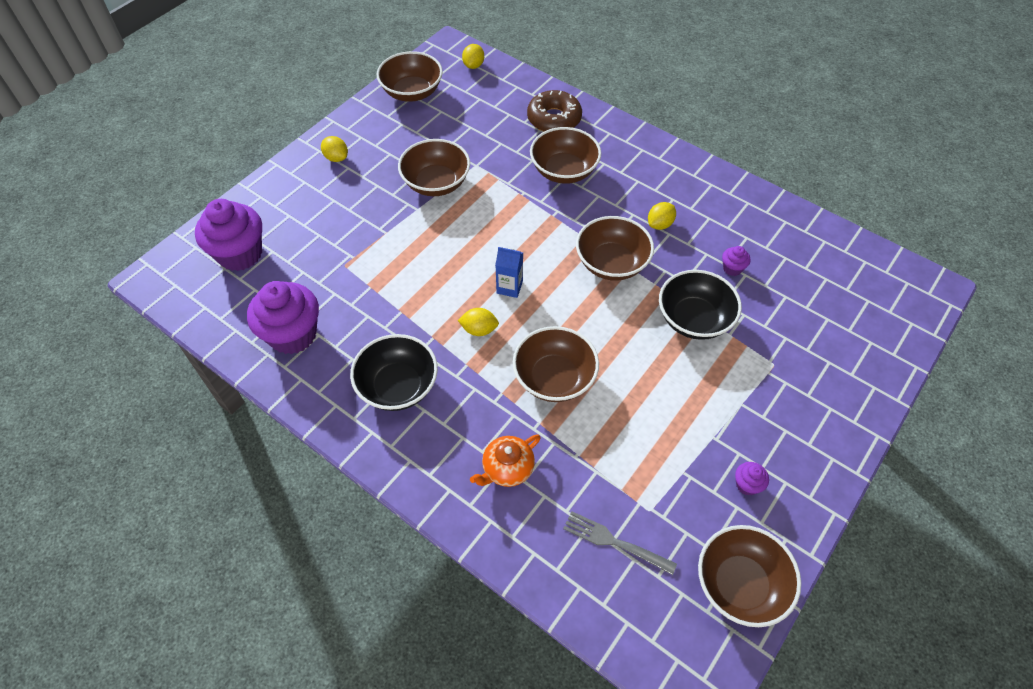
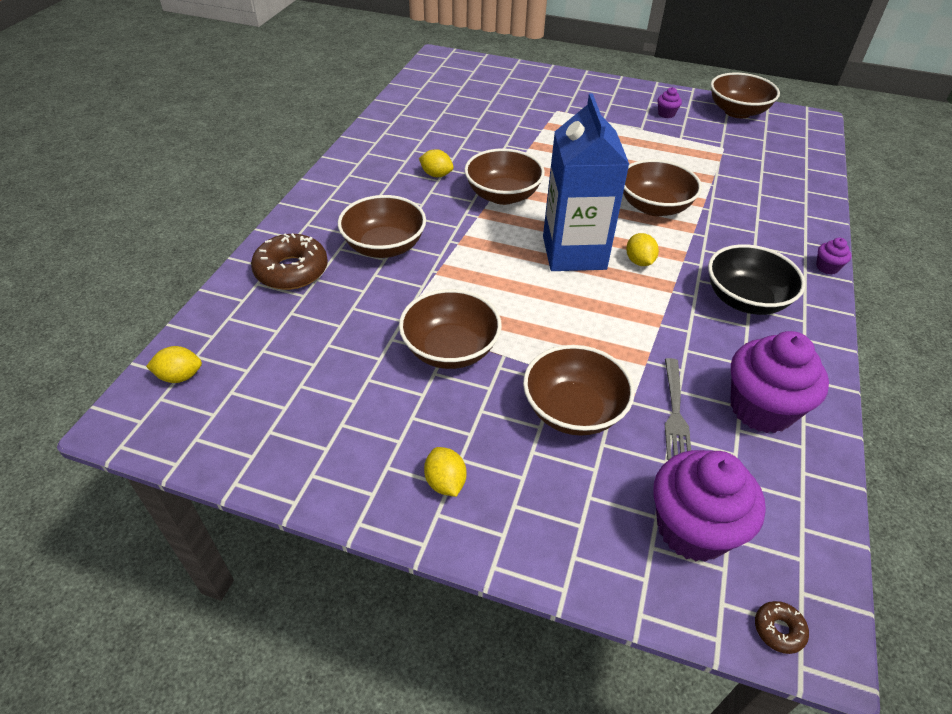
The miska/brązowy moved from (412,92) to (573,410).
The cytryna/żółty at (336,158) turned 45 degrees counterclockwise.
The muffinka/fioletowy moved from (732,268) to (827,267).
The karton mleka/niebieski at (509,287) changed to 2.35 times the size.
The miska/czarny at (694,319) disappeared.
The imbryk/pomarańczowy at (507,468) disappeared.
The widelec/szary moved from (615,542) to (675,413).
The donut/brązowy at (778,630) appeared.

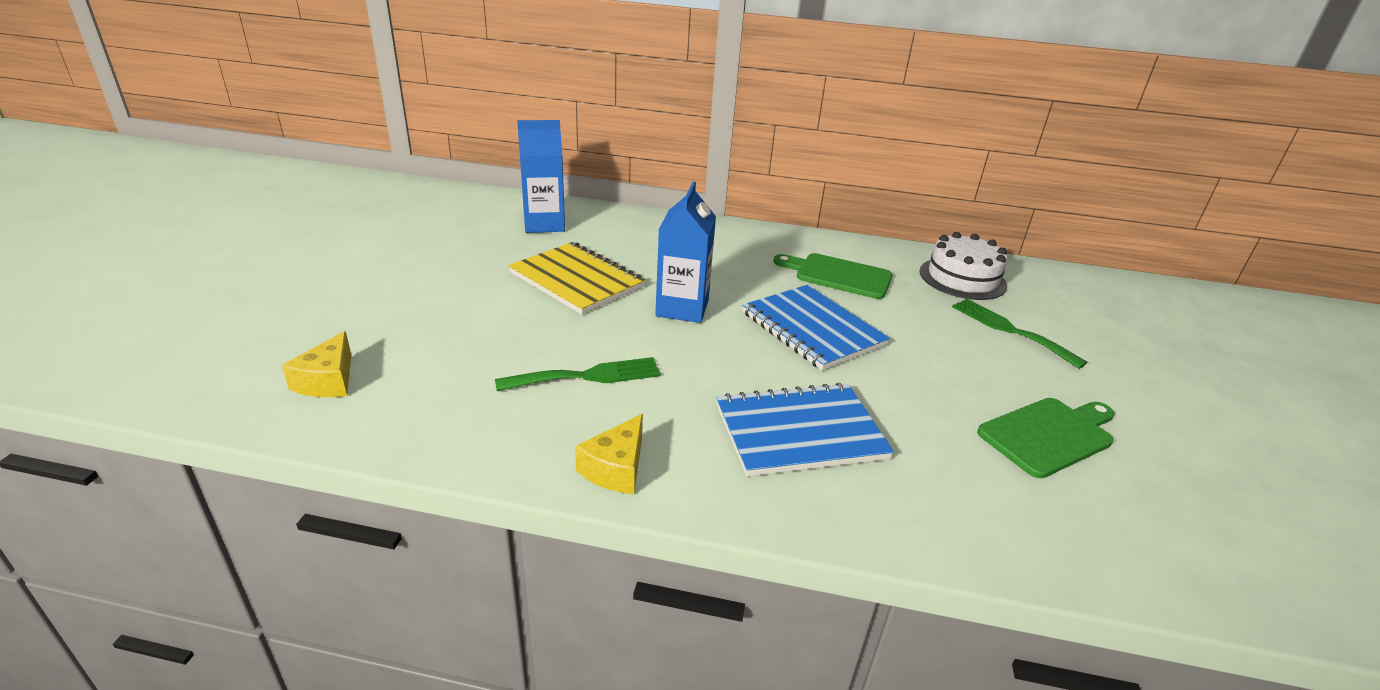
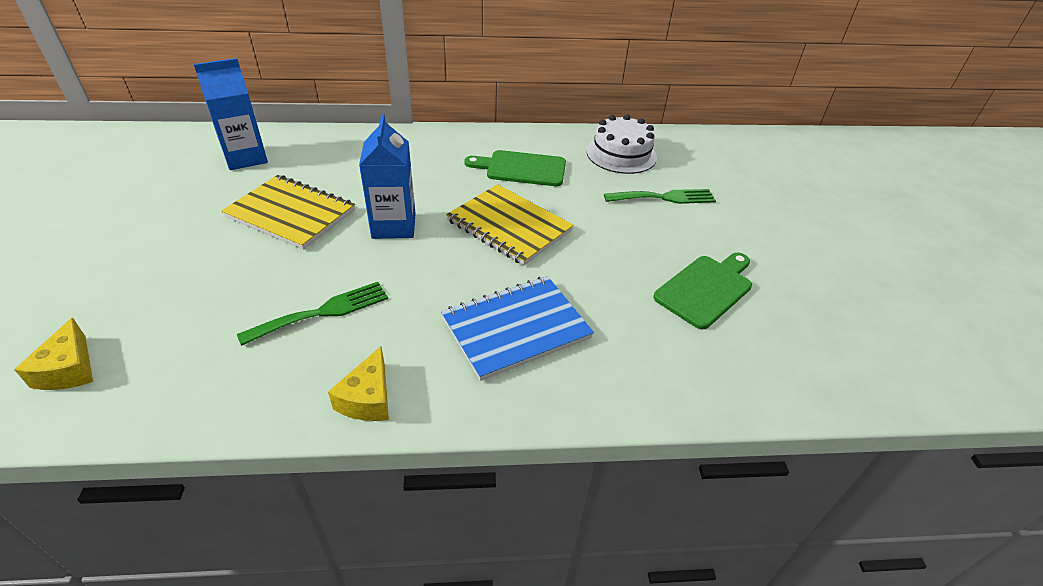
The zeszyt/niebieski at (812,329) became the zeszyt/żółty at (509,226).
The widelec/zielony at (1010,330) turned 135 degrees clockwise.

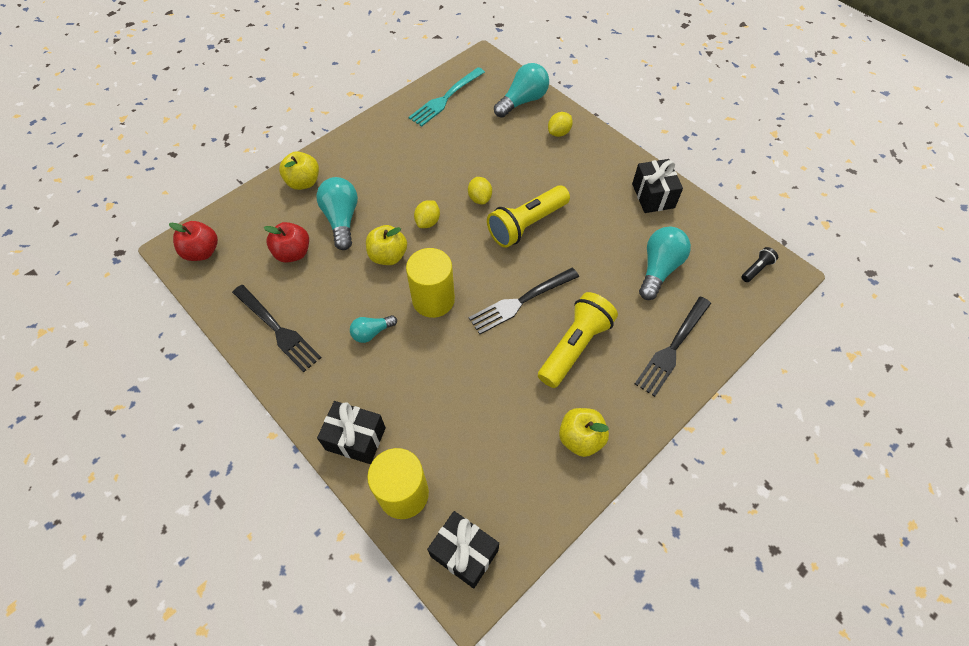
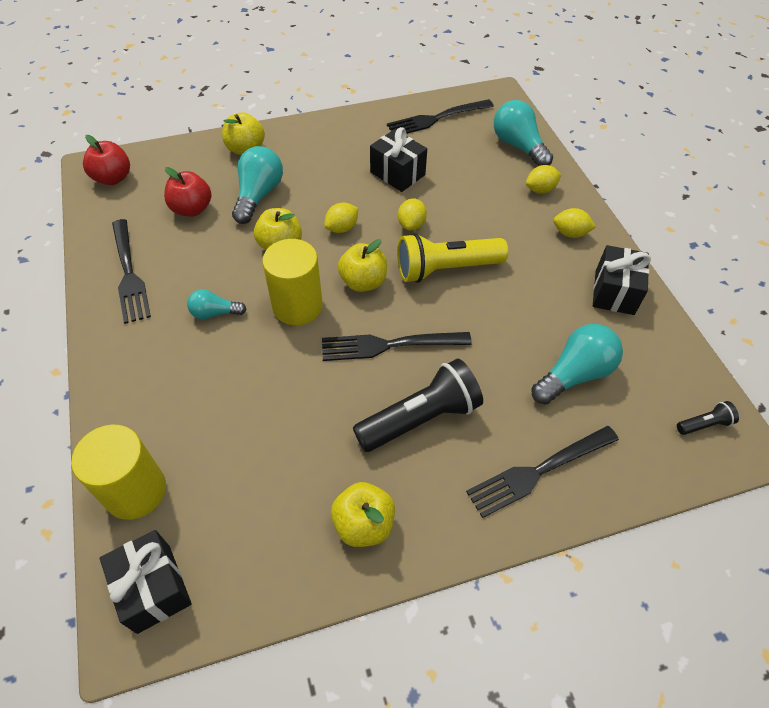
The żarówka/turkusowy at (522,101) turned 105 degrees counterclockwise.
The widelec/turkusowy at (445,98) became the widelec/czarny at (436,119).
The latarka/żółty at (575,346) became the latarka/czarny at (421,418).
The prezent/czarny moved from (355,438) to (397,173).
The cytryna/żółty at (570,233) appeared.
The jabłko/żółty at (363,282) appeared.

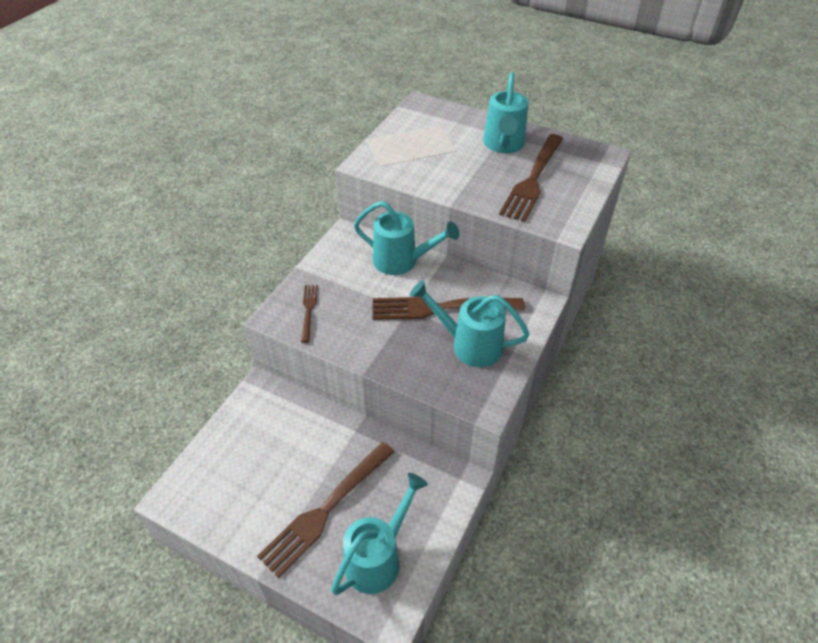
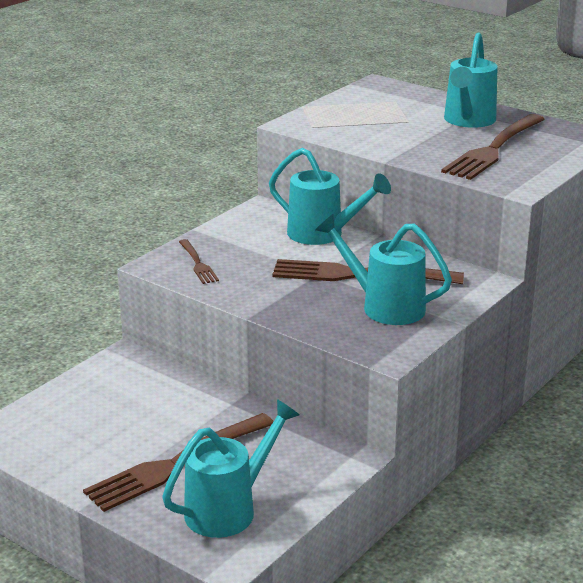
The widelec/brązowy at (308,310) turned 150 degrees clockwise.

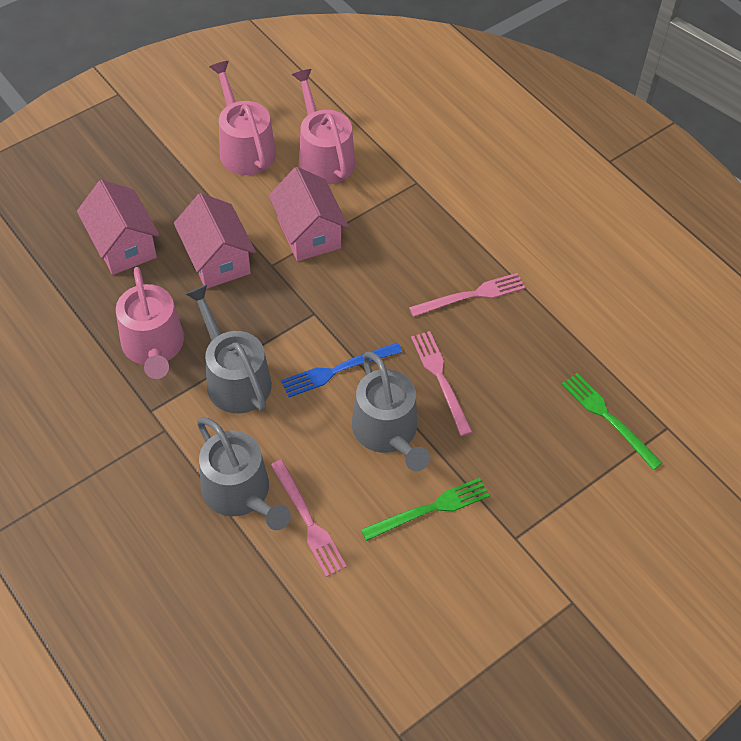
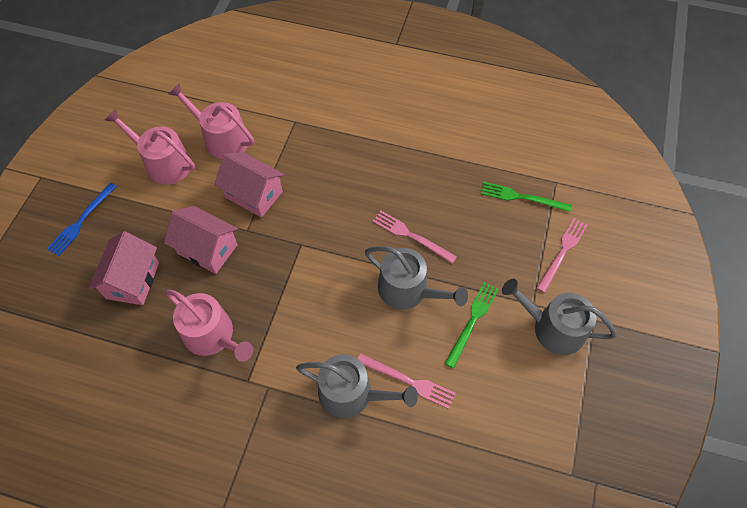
The domek/różowy at (123,245) turned 75 degrees clockwise.
The widelec/różowy moved from (471,295) to (562,252).
The konewka/szary moved from (234,378) to (552,328).
The widelec/niebieski moved from (337,370) to (81,221).

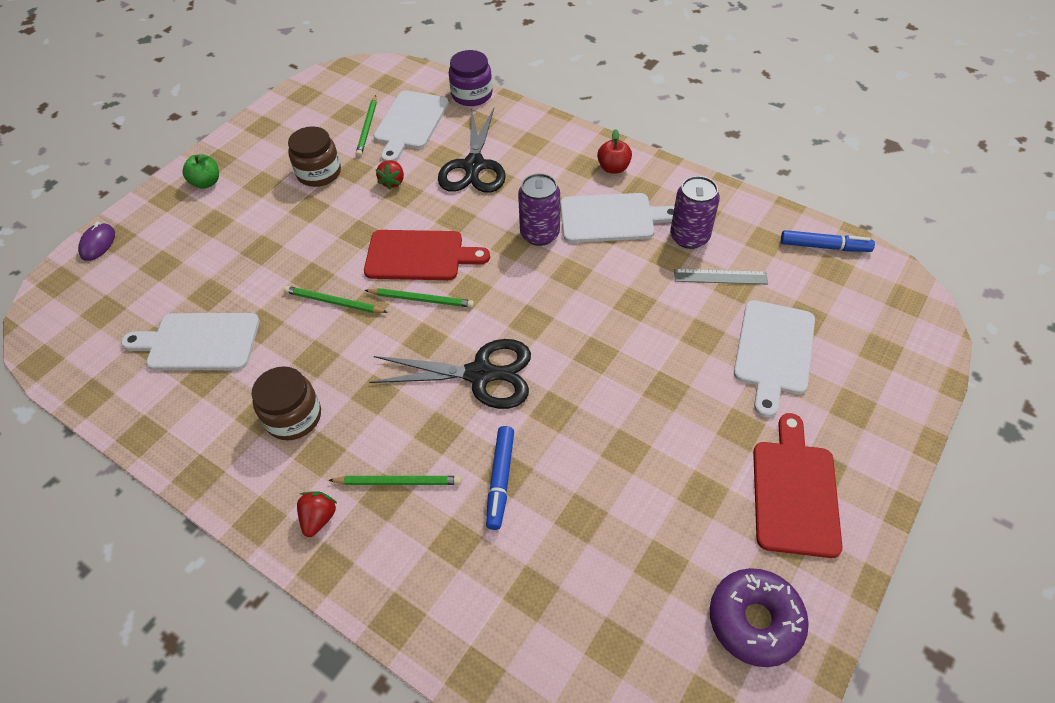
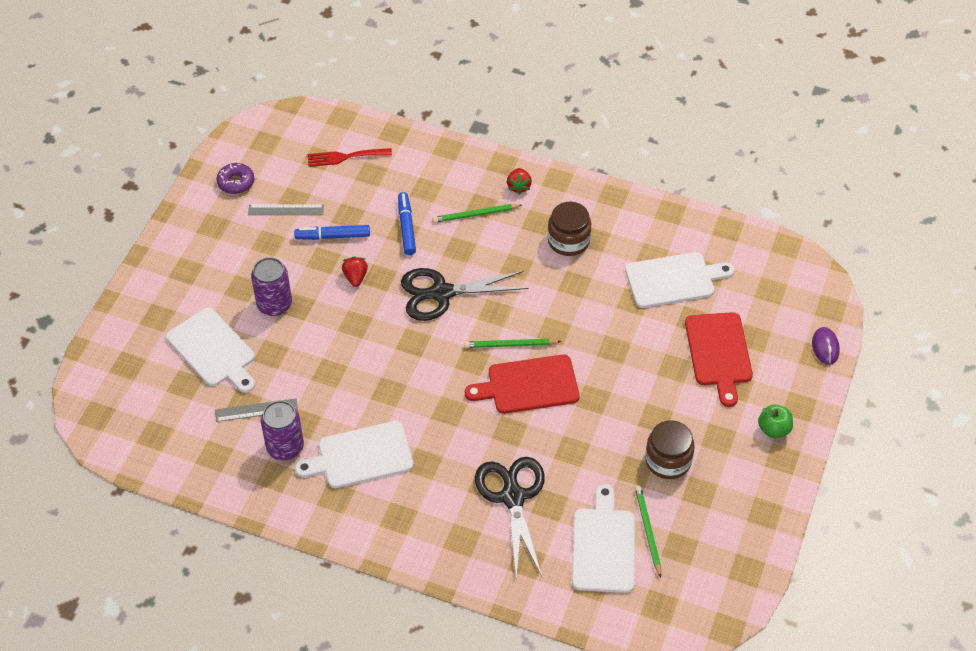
The słoik/fioletowy at (472,95) disappeared.
The jabłko/czerwony at (613,168) disappeared.
The truskawka/czerwony moved from (393,182) to (355,277).
The puszka/fioletowy moved from (539,234) to (274,304).
The flamaster/niebieski moved from (824,246) to (333,236).
The ołówek/zielony at (334,302) disappeared.
The deska do krojenia/biały at (774,351) turned 135 degrees clockwise.
The deska do krojenia/czerwony moved from (794,492) to (719,353).
The donut/fioletowy at (755,621) changed to 0.66 times the size.
The widelec/czerwony at (345,157) appeared.
The linijka/szary at (286,210) appeared.

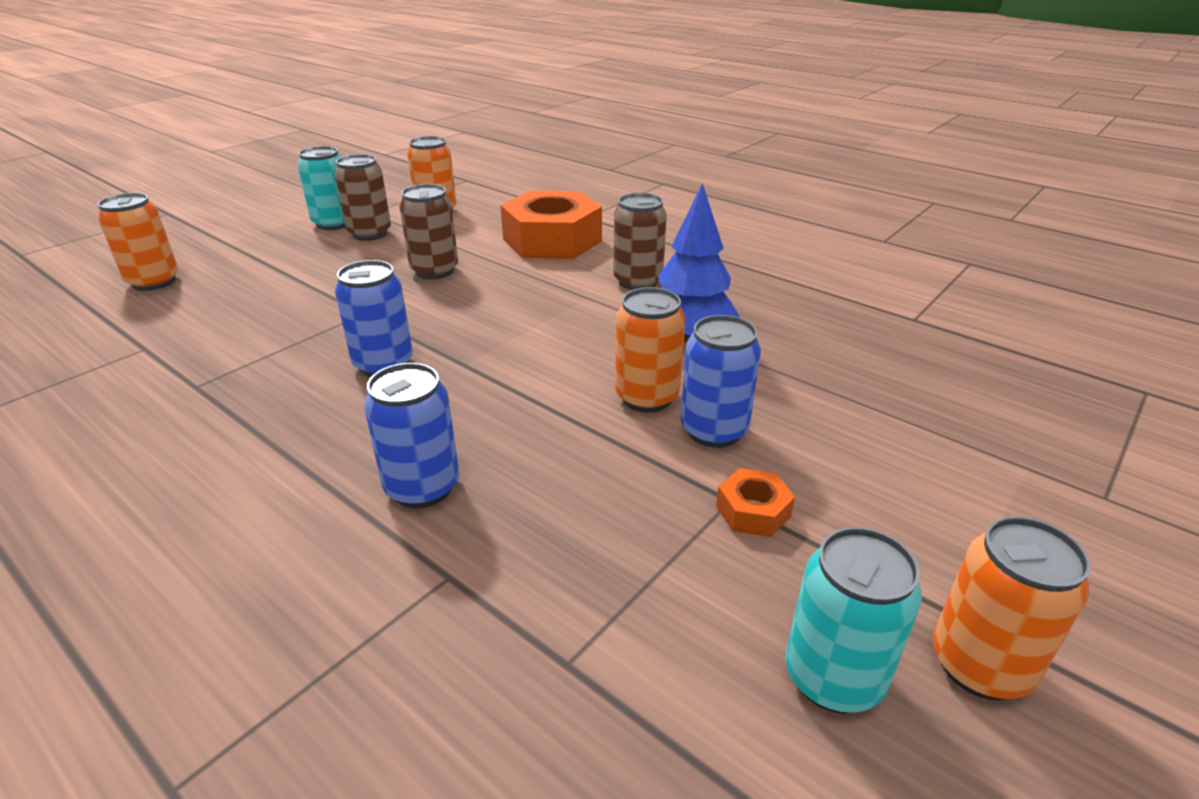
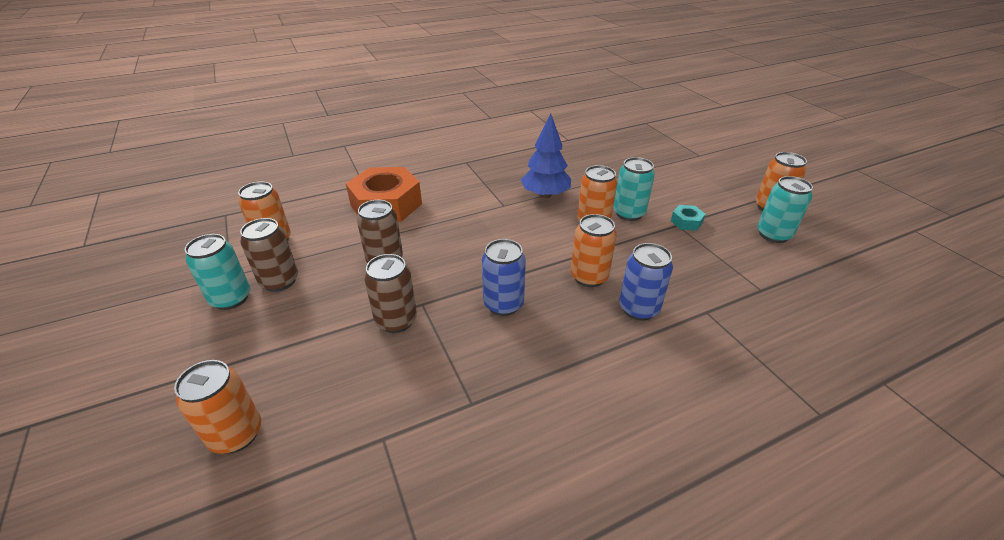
The puszka/brązowy moved from (638,282) to (396,321).
The puszka/niebieski at (713,430) became the puszka/turkusowy at (628,213).
The nakrętka/pomarańczowy at (753,511) became the nakrętka/turkusowy at (686,222).
The puszka/pomarańczowy at (589,277) appeared.

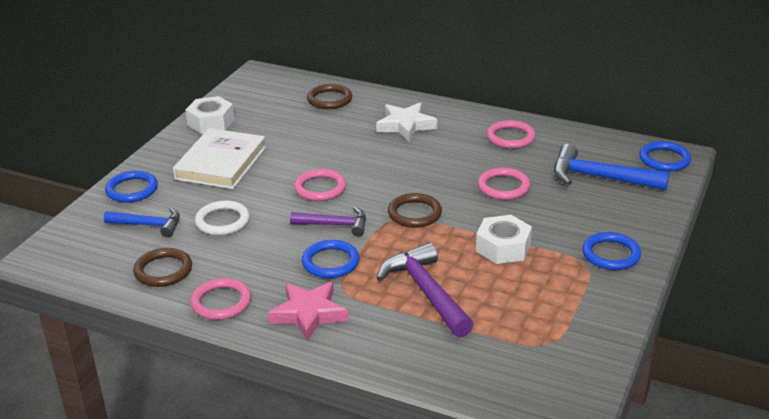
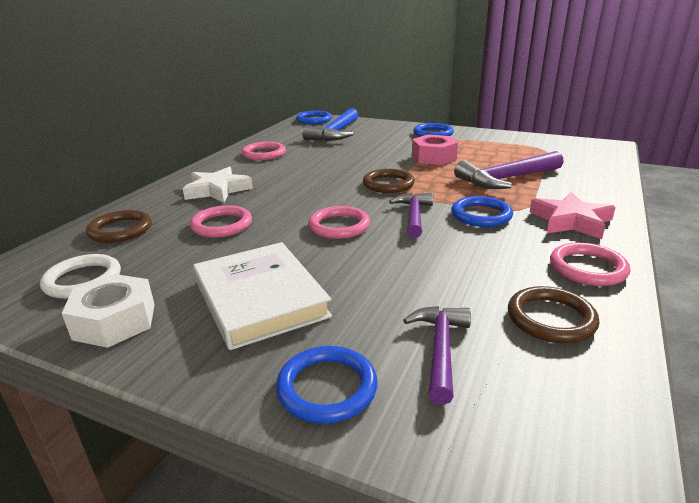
The książka/biały at (221,163) turned 45 degrees clockwise.
The pierścień/różowy moved from (503,187) to (222,225).
The pierścień/biały moved from (222,221) to (83,280).
The młotek/niebieski at (148,225) became the młotek/fioletowy at (440,349).
The nakrętka/biały at (503,247) became the nakrętka/różowy at (433,157).

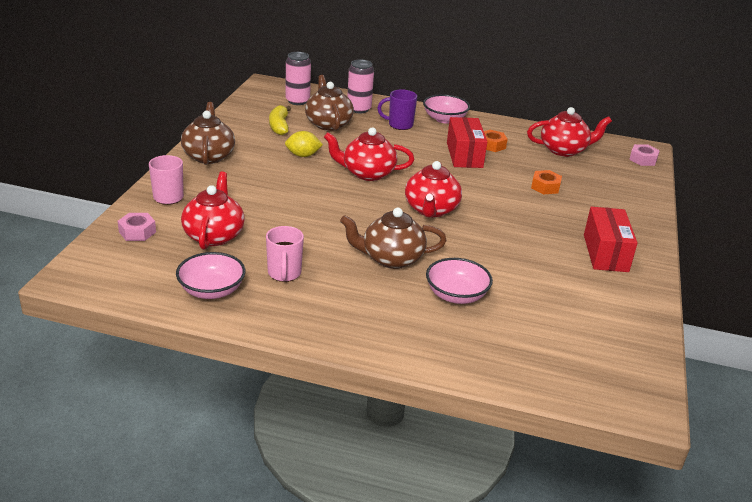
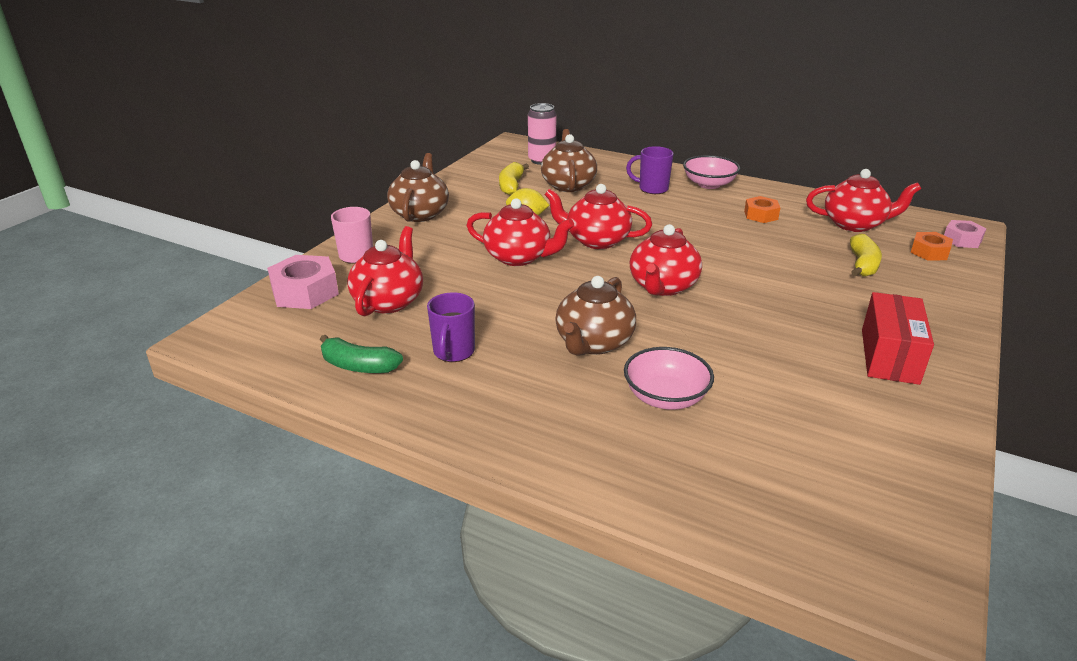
The puszka/różowy at (359,109) disappeared.
The pudełko/czerwony at (464,155) disappeared.
The nakrętka/pomarańczowy moved from (545,187) to (929,252).
The imbryk/brązowy at (391,258) turned 75 degrees counterclockwise.
The nakrętka/różowy at (137,232) changed to 1.63 times the size.
The kubek/różowy at (284,274) became the kubek/fioletowy at (453,352).
The miska/różowy at (211,290) was replaced by the banan/zielony at (358,366).
The imbryk/czerwony at (519,257) appeared.
The banan/żółty at (862,265) appeared.

